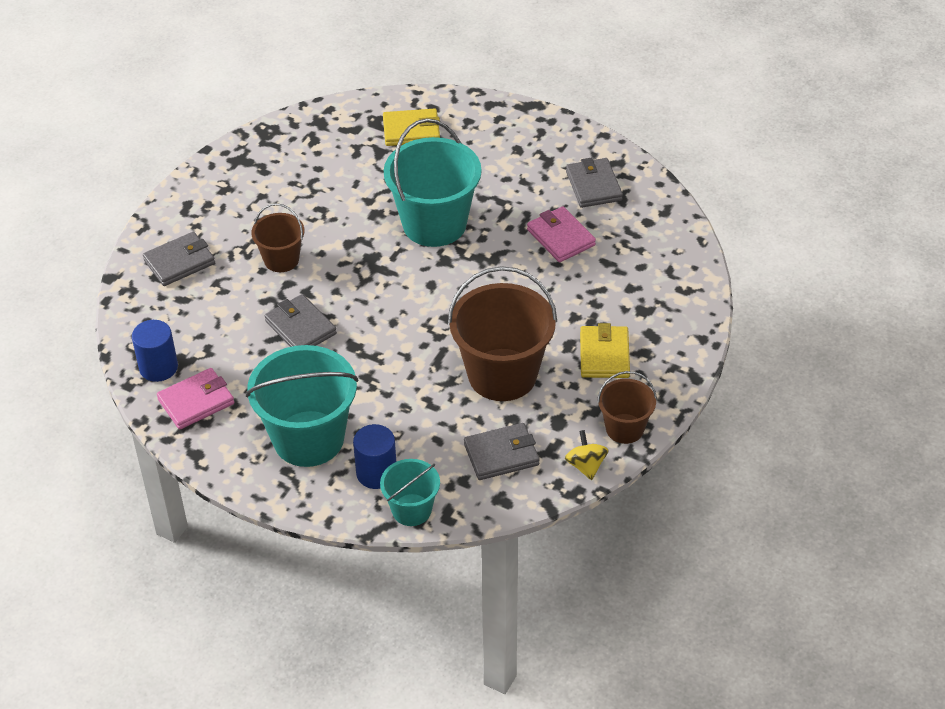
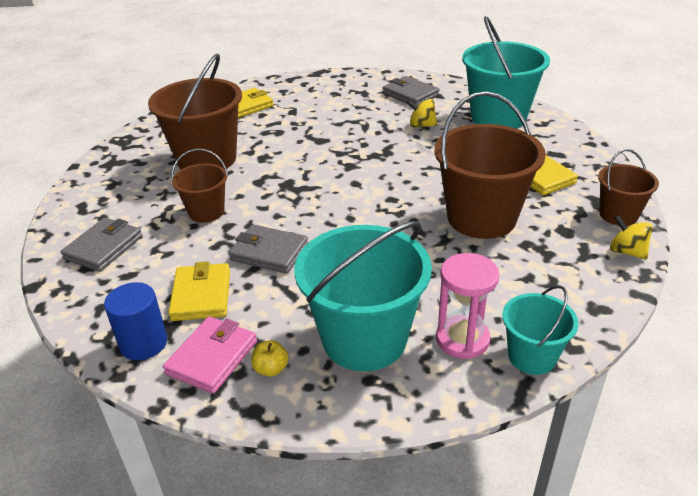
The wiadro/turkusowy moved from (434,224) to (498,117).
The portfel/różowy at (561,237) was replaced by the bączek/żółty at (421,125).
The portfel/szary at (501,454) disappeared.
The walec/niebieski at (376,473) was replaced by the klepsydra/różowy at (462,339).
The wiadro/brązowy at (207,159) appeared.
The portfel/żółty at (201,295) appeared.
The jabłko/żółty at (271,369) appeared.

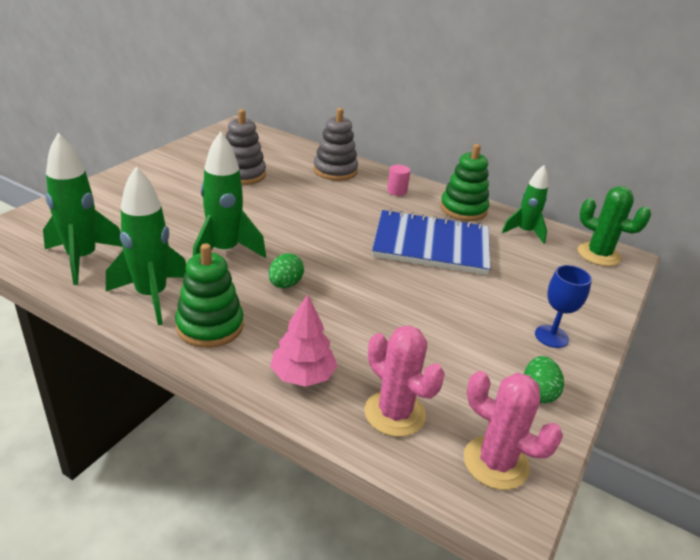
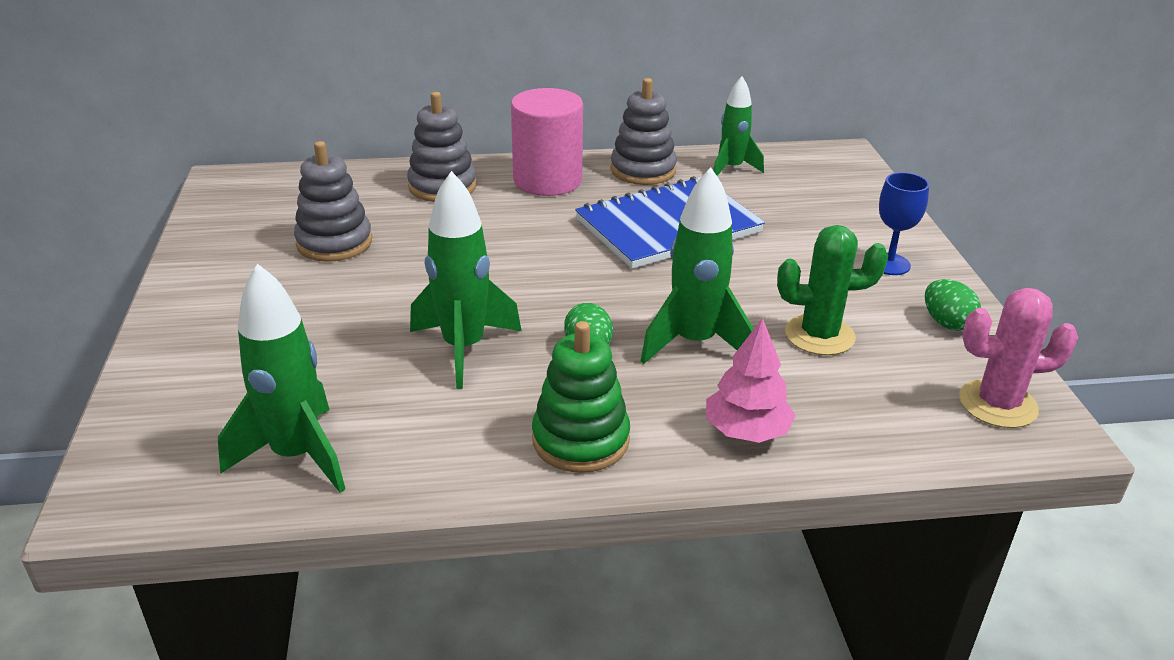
The zabawka nakładanka/zielony at (463,209) became the zabawka nakładanka/szary at (643,170).
The walec/różowy at (396,191) changed to 2.34 times the size.
The rakieta/zielony moved from (151,296) to (694,343).
The kaktus/zielony moved from (598,254) to (819,335).
The kaktus/różowy at (394,413) disappeared.

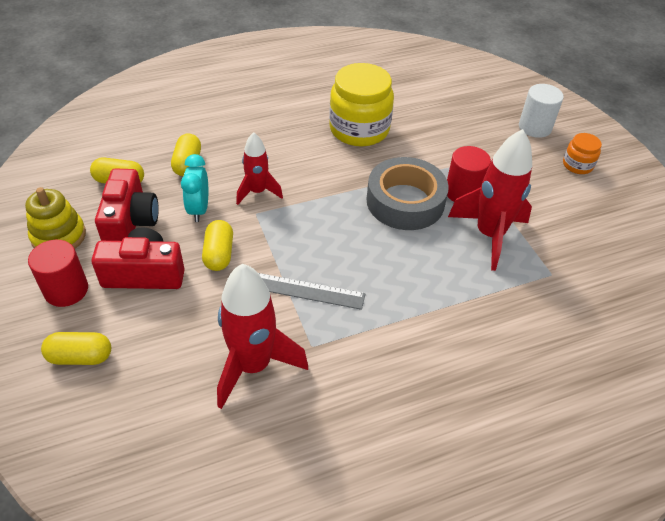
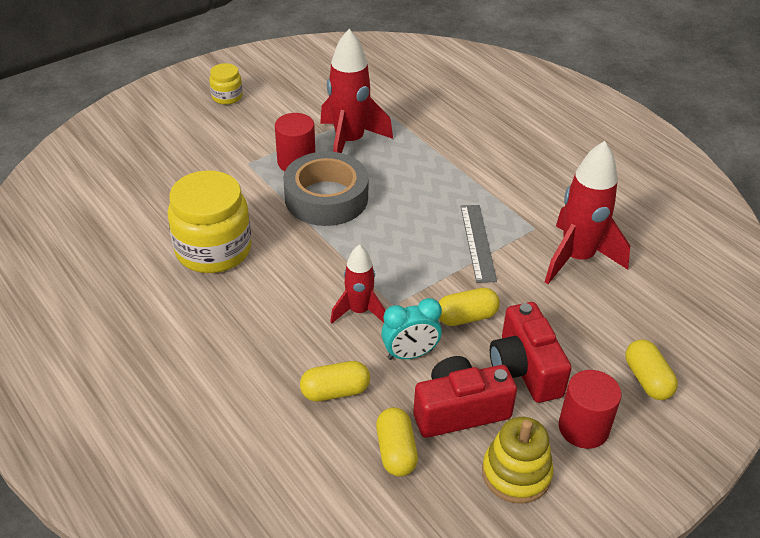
The walec/biały at (535,127) disappeared.
The słoik/pomarańczowy at (577,165) became the słoik/żółty at (227,96).

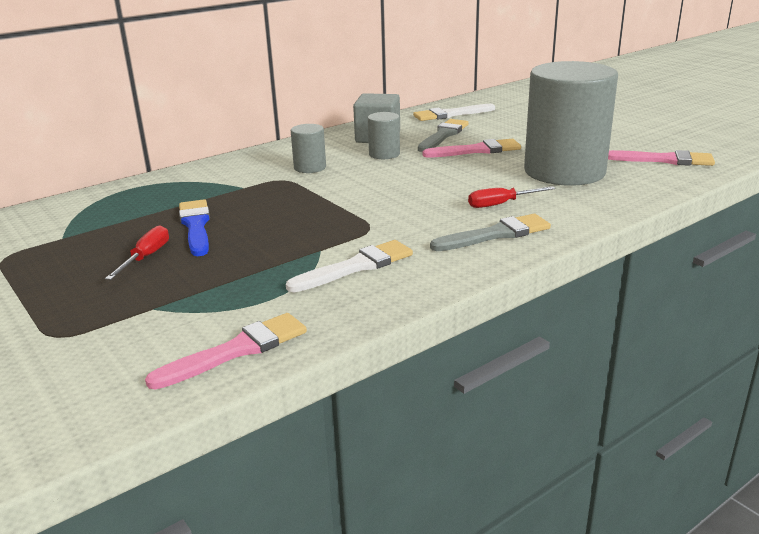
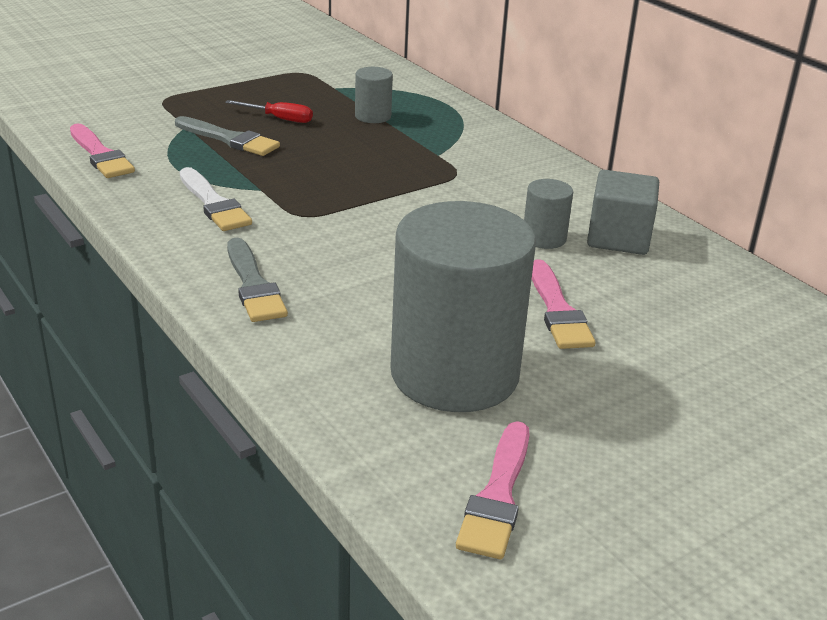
The pędzel/biały at (450,114) disappeared.
The pędzel/szary moved from (443,135) to (229,139).
The walec/szary moved from (310,167) to (373,116).
The śrubokręt/czerwony at (501,204) disappeared.
The pędzel/niebieski at (196,226) disappeared.

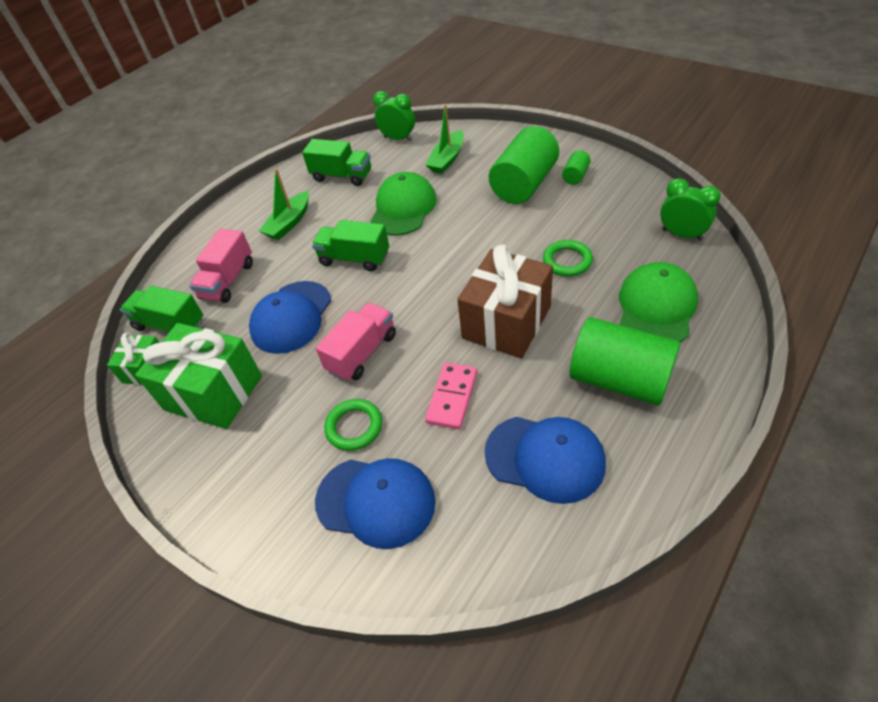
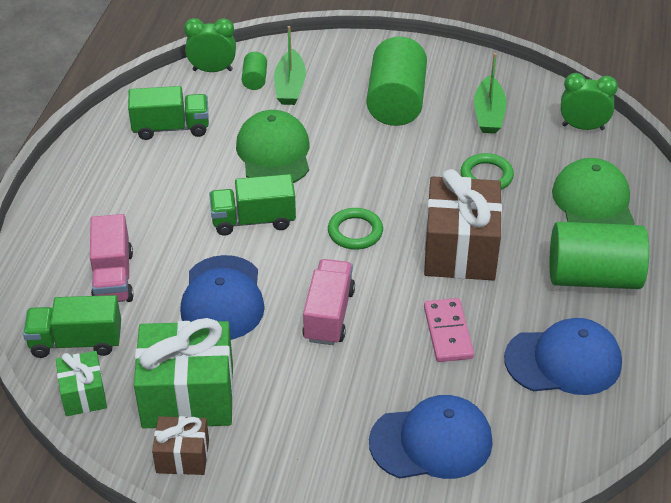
The walec/zielony moved from (575,176) to (255,80).
The łódka/zielony moved from (289,223) to (488,114).
The pierścień/zielony moved from (354,427) to (355,232).
The prezent/brązowy at (182,456) appeared.

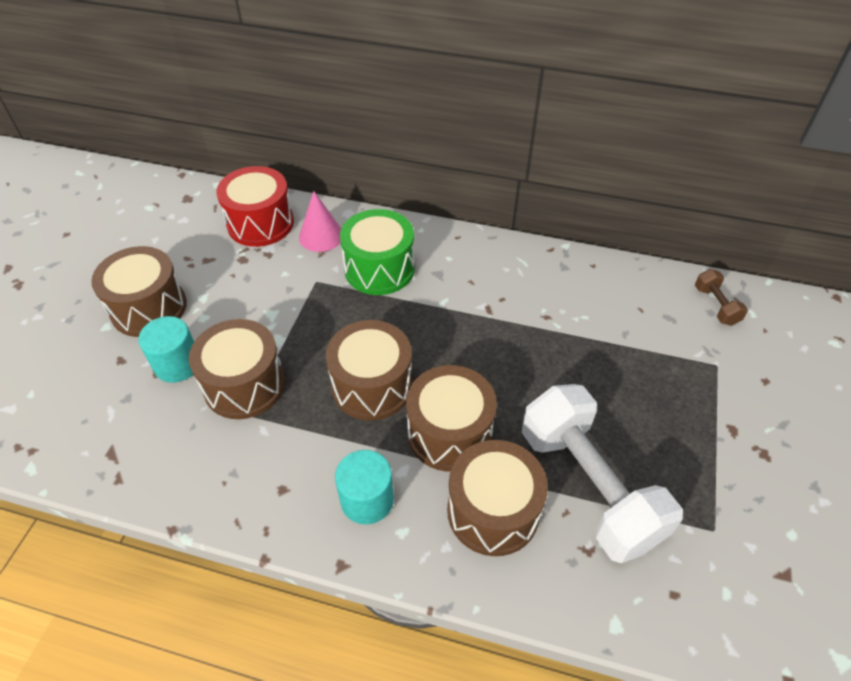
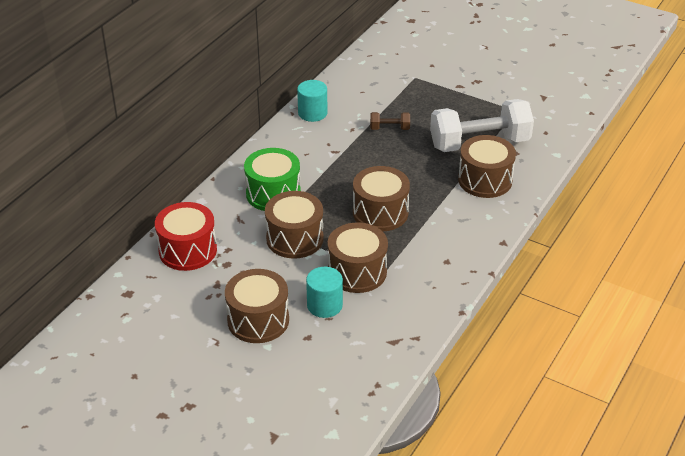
The stożek/różowy at (321,236) disappeared.
The hantel/brązowy moved from (716,306) to (389,128).
The bęben/brązowy moved from (449,433) to (294,238).
The walec/turkusowy moved from (367,500) to (312,113).

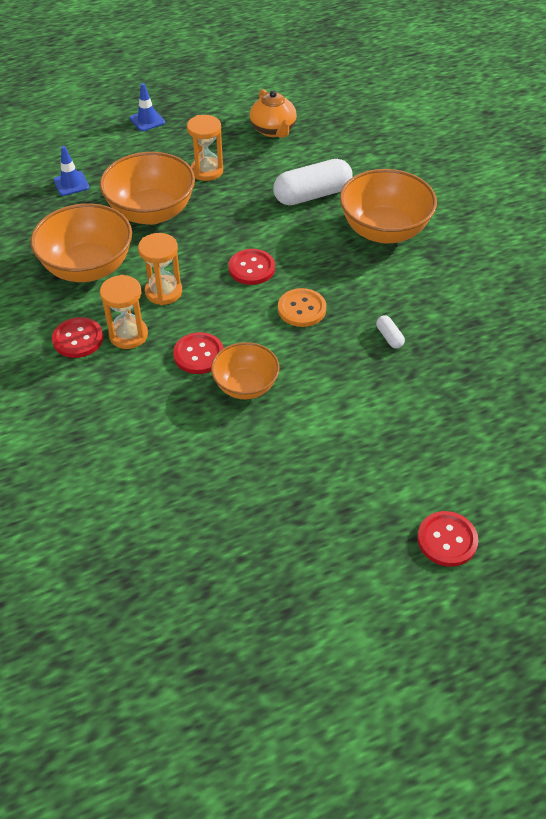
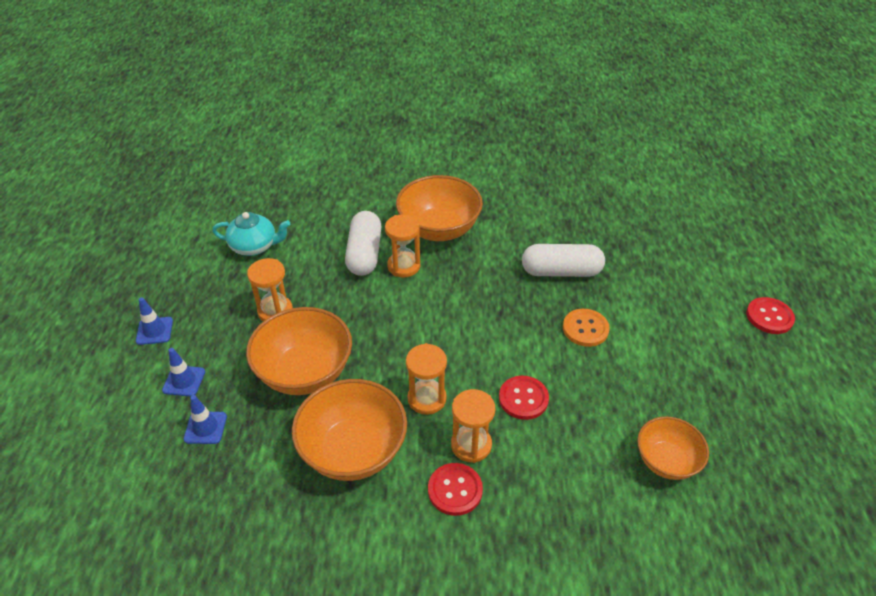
The imbryk/pomarańczowy at (273,130) became the imbryk/turkusowy at (254,246).
The guzik/czerwony at (251,268) disappeared.
The guzik/pomarańczowy moved from (301,309) to (585,329).
The kapsułka/biały at (389,337) changed to 2.32 times the size.
The miska/pomarańczowy moved from (245,386) to (666,461).
The klepsydra/pomarańczowy at (404,266) appeared.
The pachołek/niebieski at (184,381) appeared.

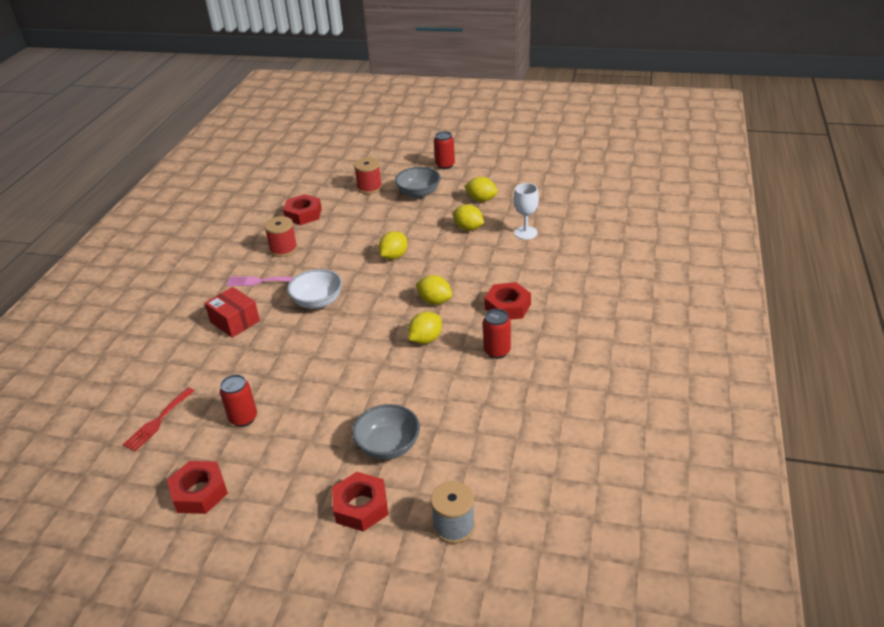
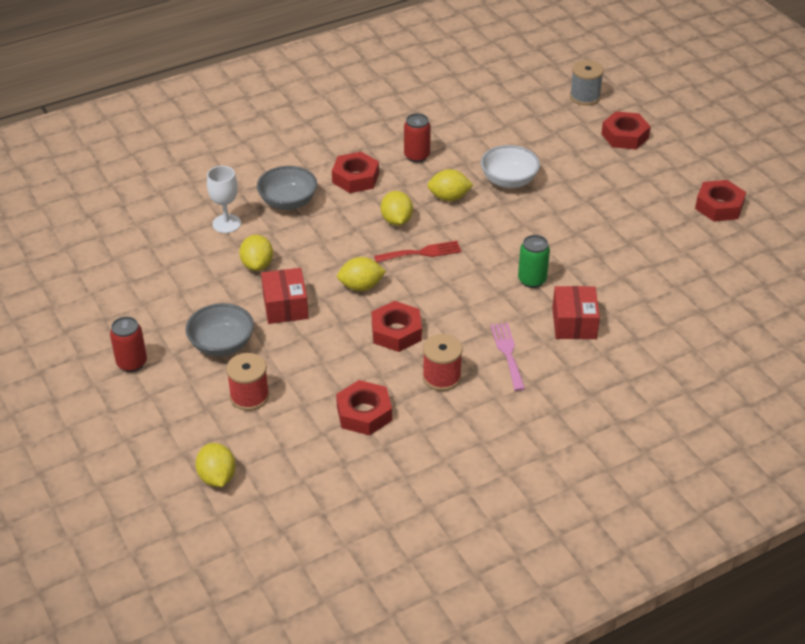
The cytryna/żółty moved from (481,200) to (217,477).
The miska/biały moved from (317,301) to (509,181).
The widelec/różowy at (259,281) turned 150 degrees counterclockwise.
The puszka/czerwony at (243,418) disappeared.
The widelec/czerwony moved from (157,421) to (422,253).
The miska/szary moved from (388,446) to (288,202).
The puszka/zielony at (532,280) appeared.
The pudełko/czerwony at (285,306) appeared.
The nakrętka/czerwony at (396,332) appeared.

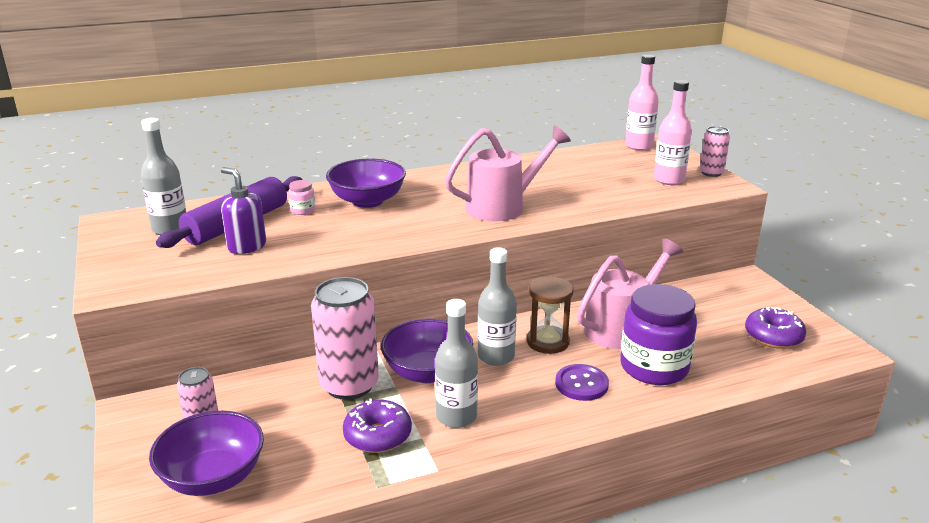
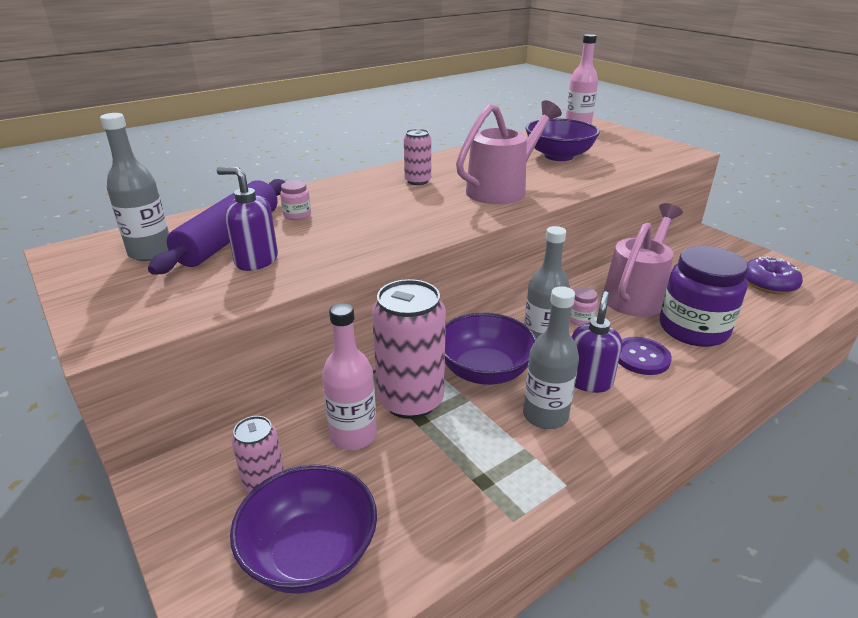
The butelka/różowy moved from (669,180) to (353,435).
The puszka/różowy moved from (711,173) to (417,181).
The miska/fioletowy moved from (367,201) to (559,156).
The klepsydra/brązowy at (548,342) was replaced by the słoik/różowy at (580,319).
The donut/fioletowy at (377,435) disappeared.
The dozownik mydła/fioletowy at (588,381) appeared.

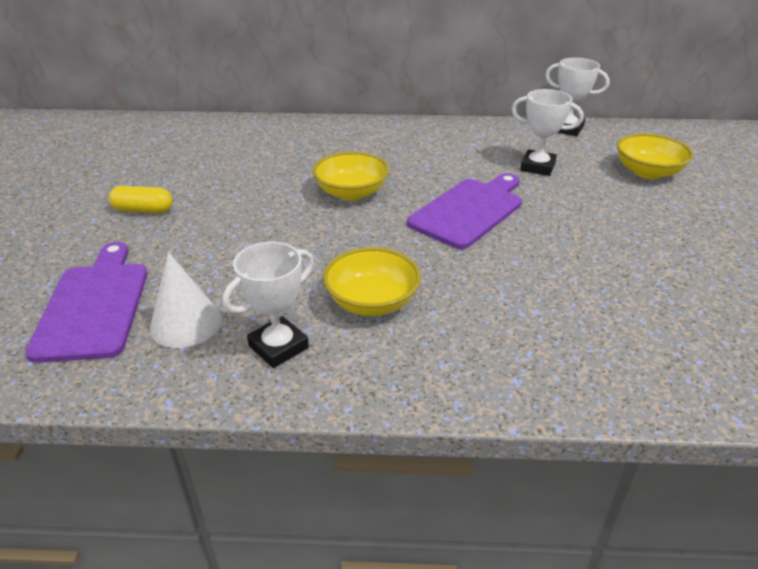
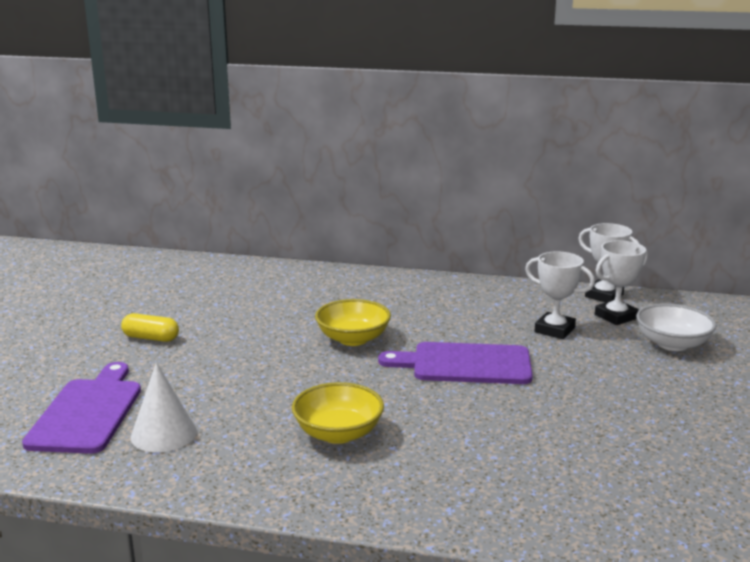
The miska/żółty at (647,172) became the miska/biały at (672,344).
The deska do krojenia/fioletowy at (469,210) turned 135 degrees counterclockwise.
The puchar/biały moved from (278,347) to (616,316).

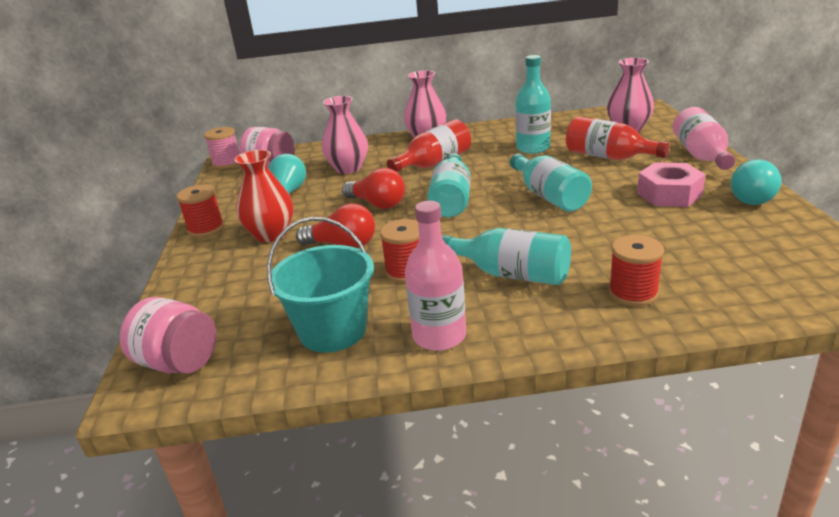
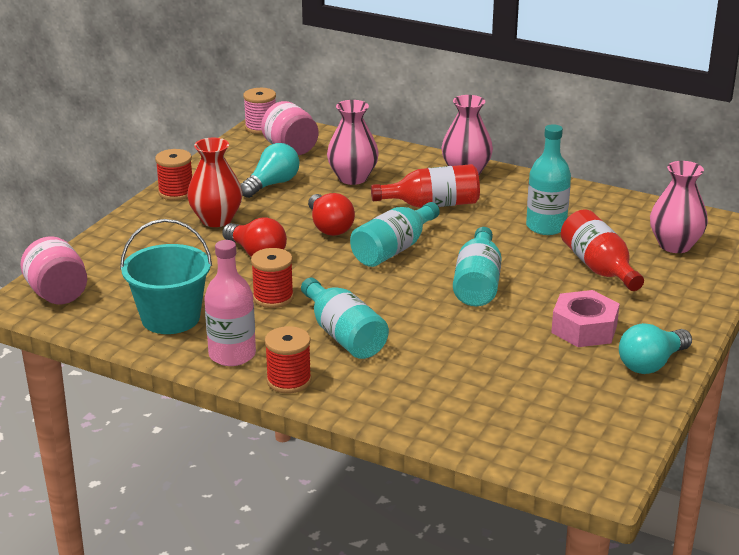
The butelka/różowy at (701,155) disappeared.
The szpulka/czerwony moved from (633,293) to (289,381).

